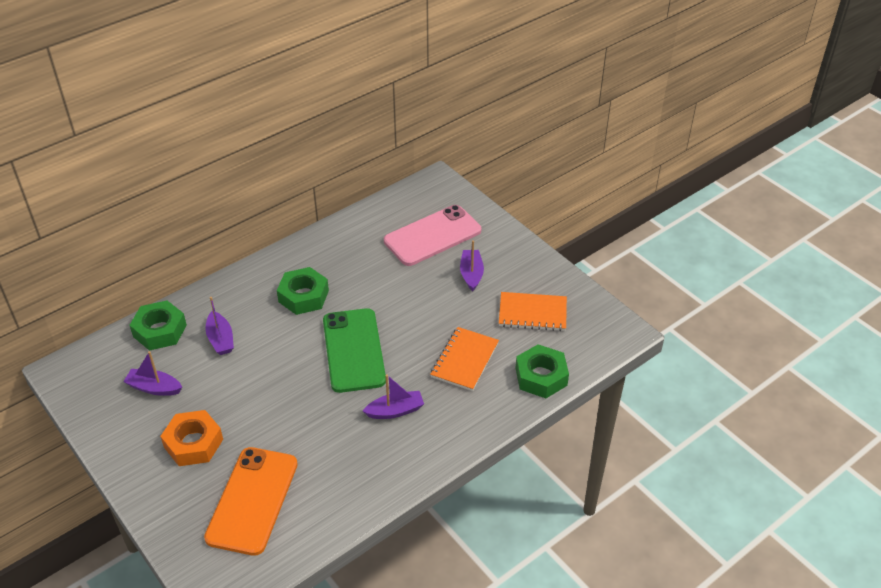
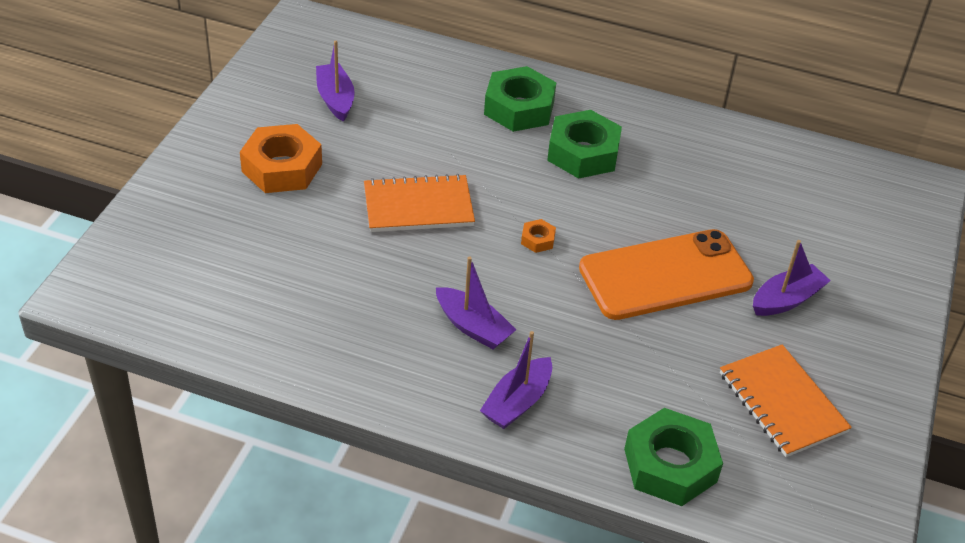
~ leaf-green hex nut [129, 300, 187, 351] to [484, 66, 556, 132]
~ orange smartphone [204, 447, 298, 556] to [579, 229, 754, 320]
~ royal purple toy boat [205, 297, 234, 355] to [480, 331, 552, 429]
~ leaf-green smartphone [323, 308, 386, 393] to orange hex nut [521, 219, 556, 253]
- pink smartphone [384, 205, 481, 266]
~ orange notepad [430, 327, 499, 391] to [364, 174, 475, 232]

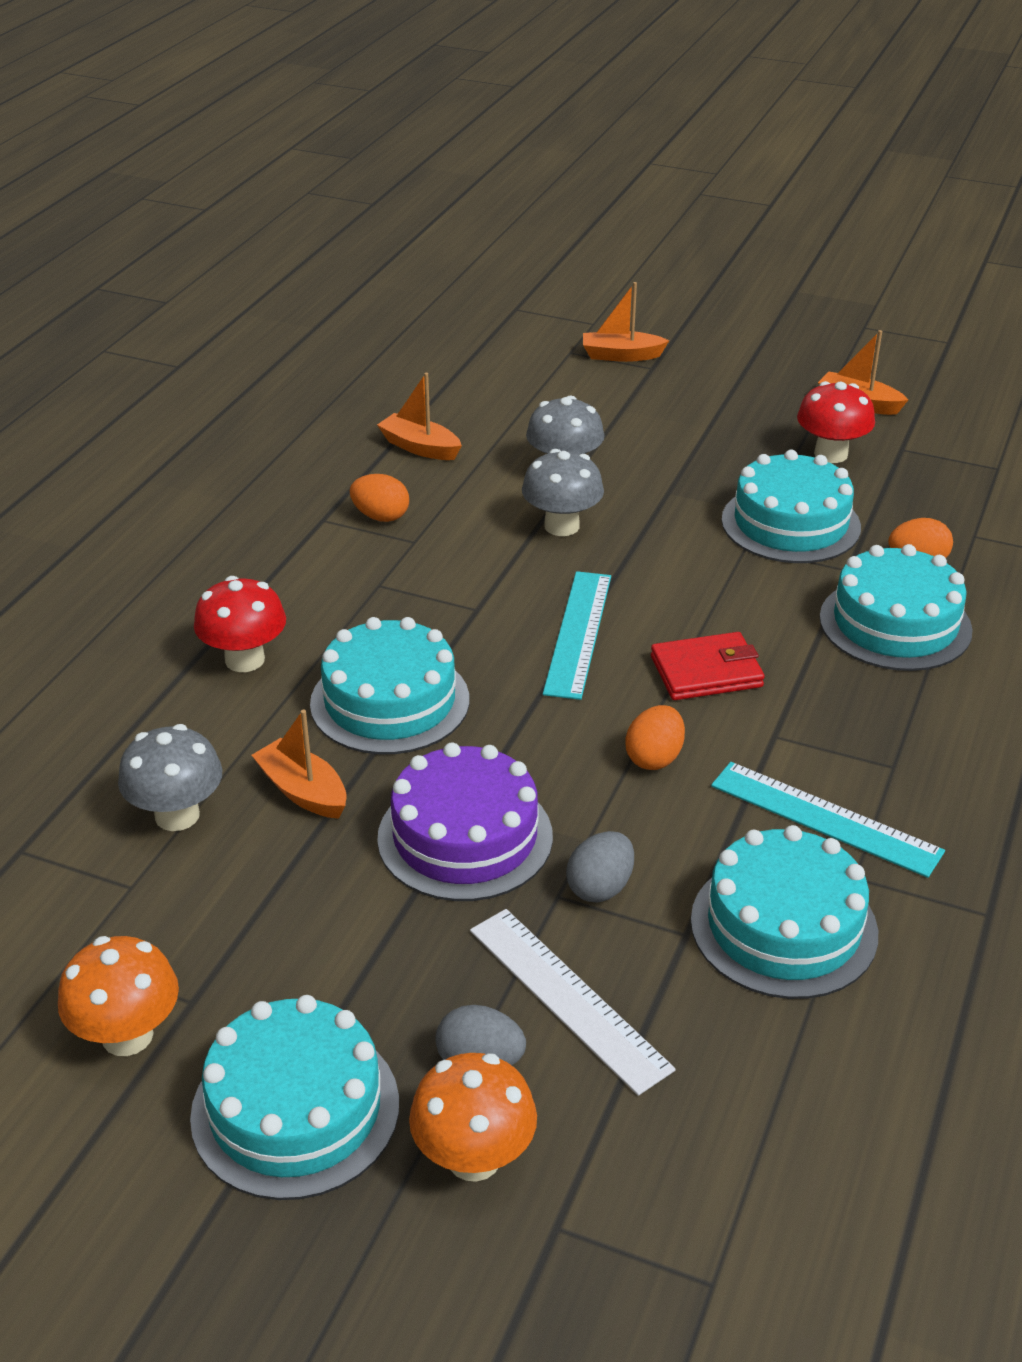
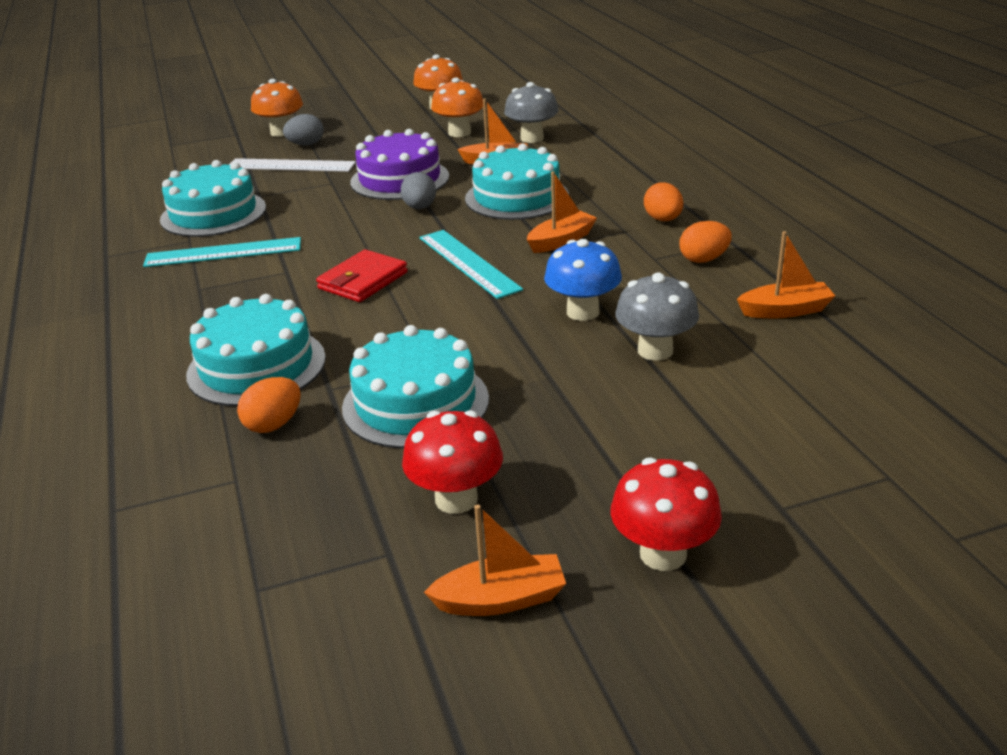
- aqua cake [190, 995, 399, 1200]
~ crimson fungus [194, 576, 286, 672] to [611, 458, 722, 571]
~ ash-grey fungus [522, 449, 604, 536] to cobalt fungus [544, 239, 622, 321]
~ ash-grey egg [566, 831, 634, 902] to [401, 172, 436, 209]
~ orange toy boat [583, 282, 669, 362] to [527, 171, 597, 253]
~ orange egg [625, 705, 685, 770] to [644, 182, 683, 221]
+ orange fungus [431, 78, 483, 137]

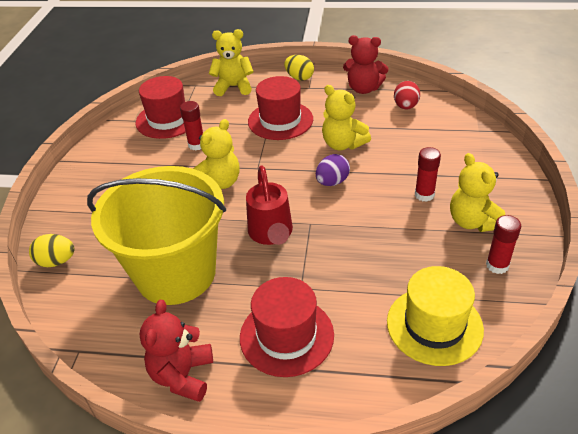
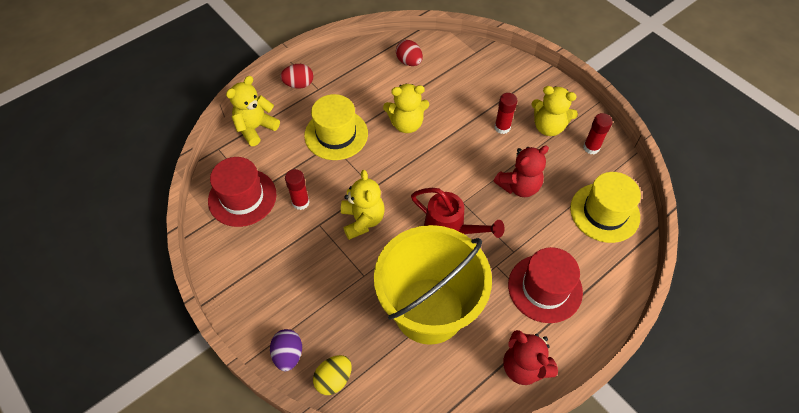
~ crimson tall hat [248, 76, 313, 140] to yellow tall hat [304, 94, 368, 160]
~ yellow egg [284, 55, 314, 81] to crimson egg [280, 64, 313, 89]
~ royal purple egg [316, 154, 350, 186] to [270, 329, 302, 371]
~ crimson teddy [343, 35, 388, 94] to [494, 145, 549, 197]

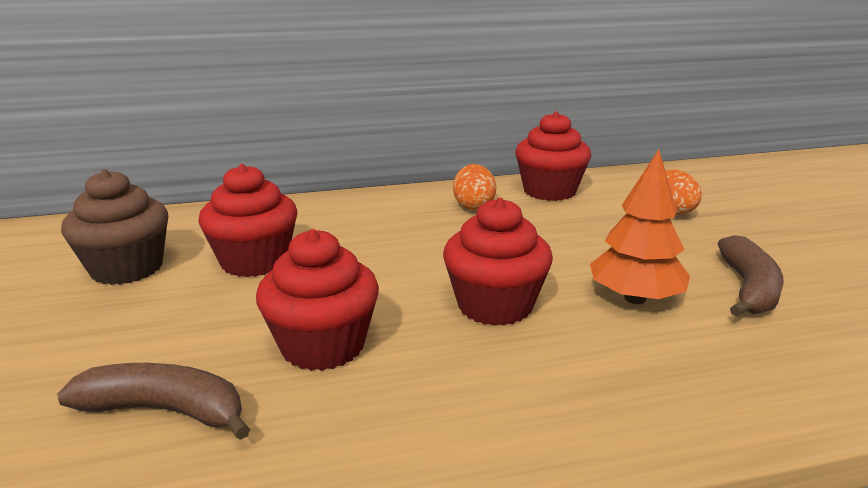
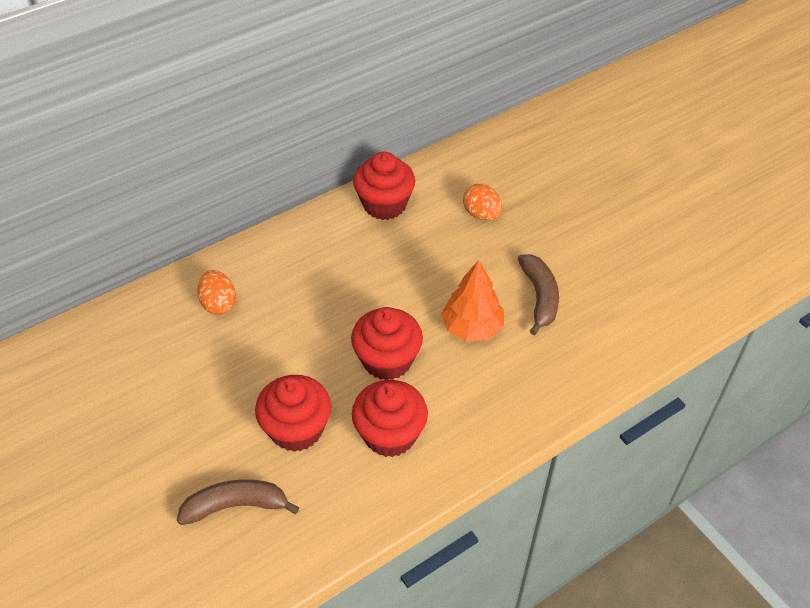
- brown fairy cake [61, 169, 168, 285]
~ crimson fairy cake [198, 164, 297, 277] to [352, 380, 428, 457]
~ orange egg [453, 164, 496, 210] to [197, 270, 236, 315]

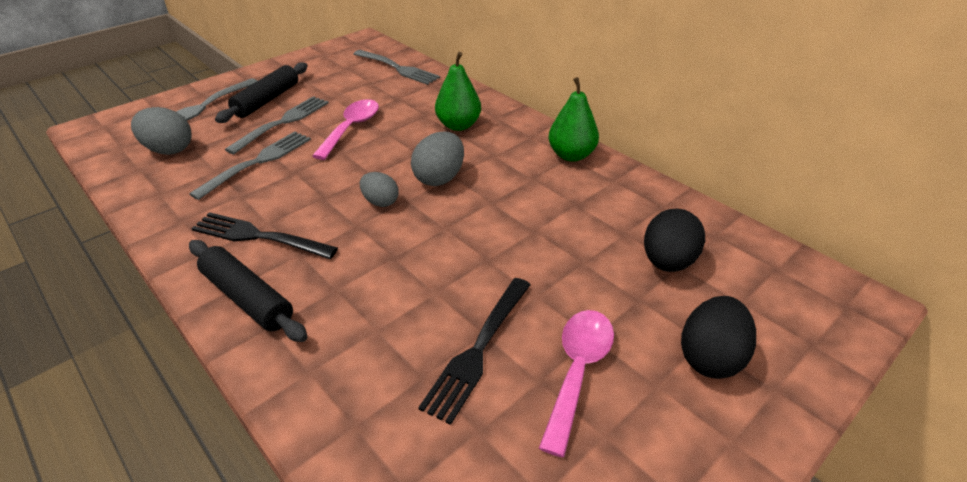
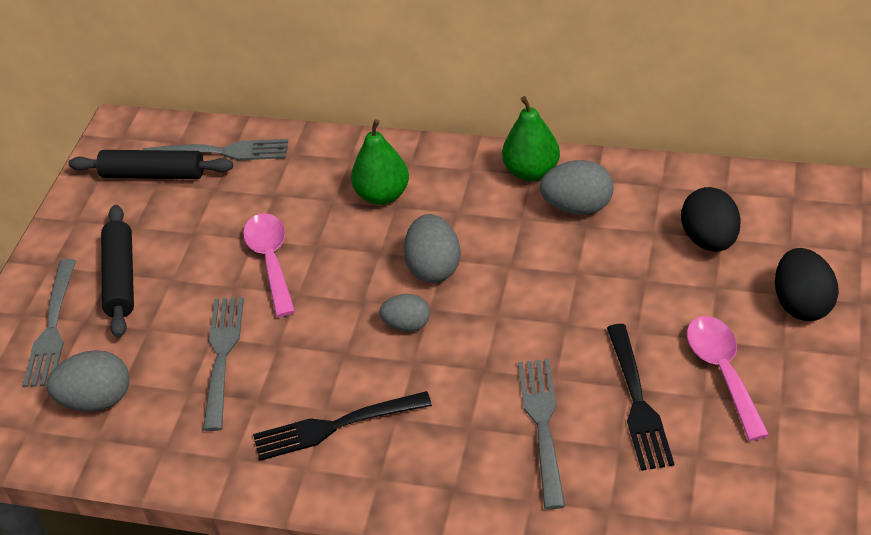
~ black dough roller [189, 240, 307, 342] to [68, 150, 233, 179]
~ ash-grey dinner fork [225, 96, 329, 154] to [518, 359, 565, 509]
+ ash-grey egg [540, 160, 613, 215]

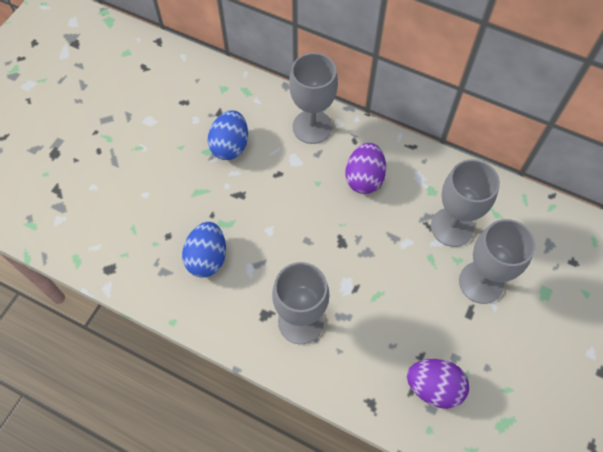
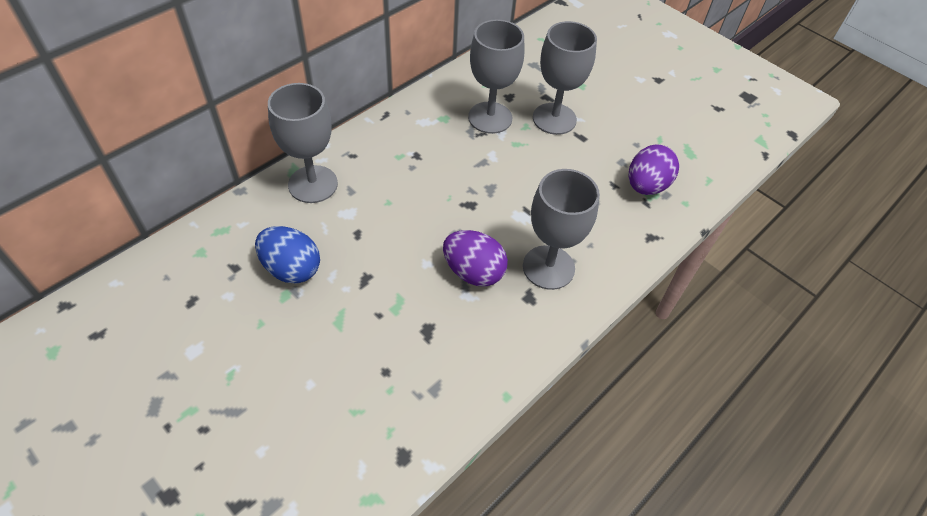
- cobalt egg [182, 222, 226, 278]
~ royal purple egg [345, 143, 386, 194] to [443, 230, 508, 287]

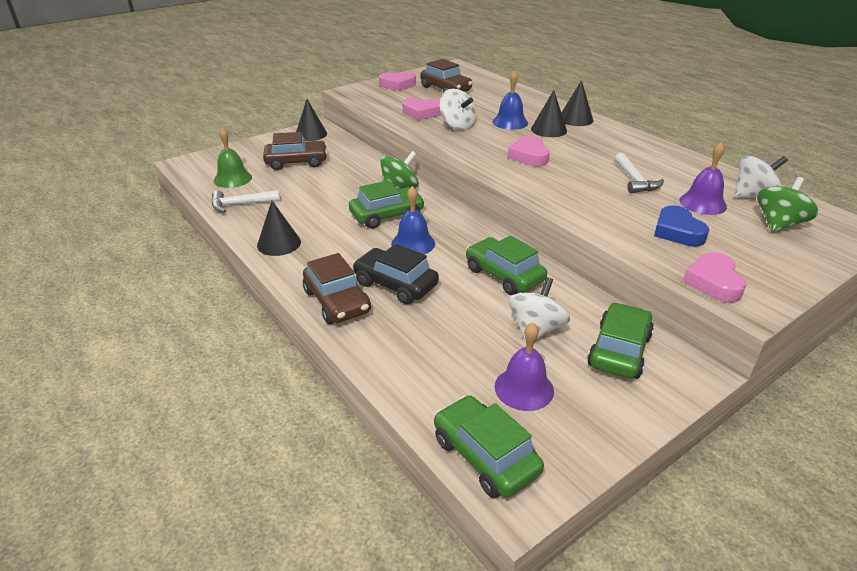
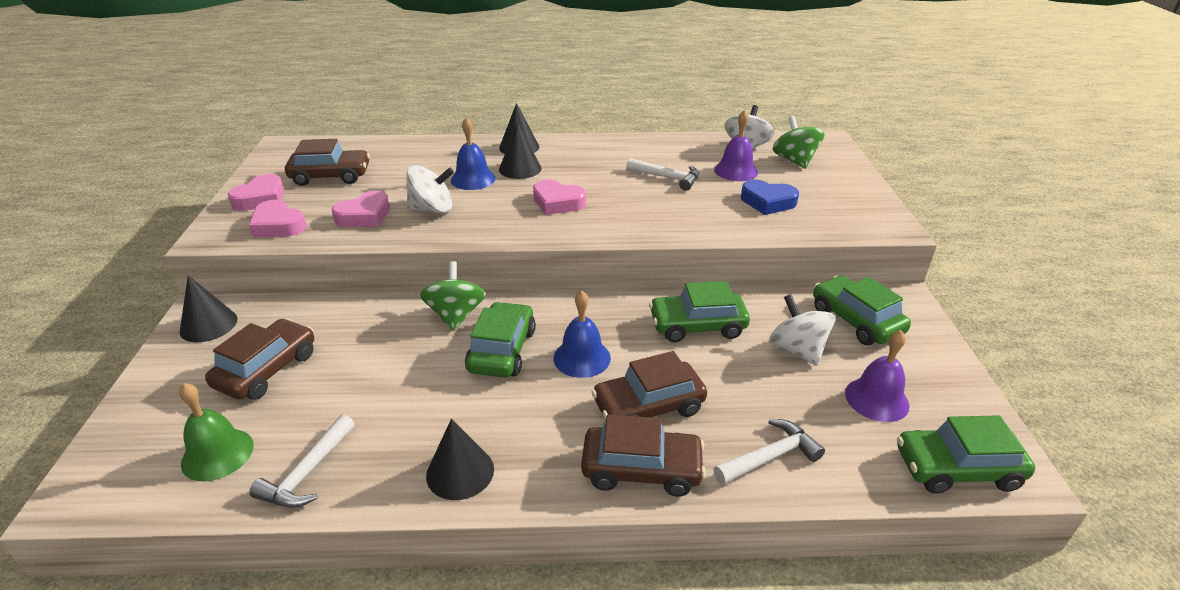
~ black toy car [353, 244, 439, 304] to brown toy car [591, 351, 707, 420]
~ pink heart shape [683, 252, 747, 303] to [249, 200, 307, 237]
+ pure white carpenter's hammer [714, 419, 825, 485]

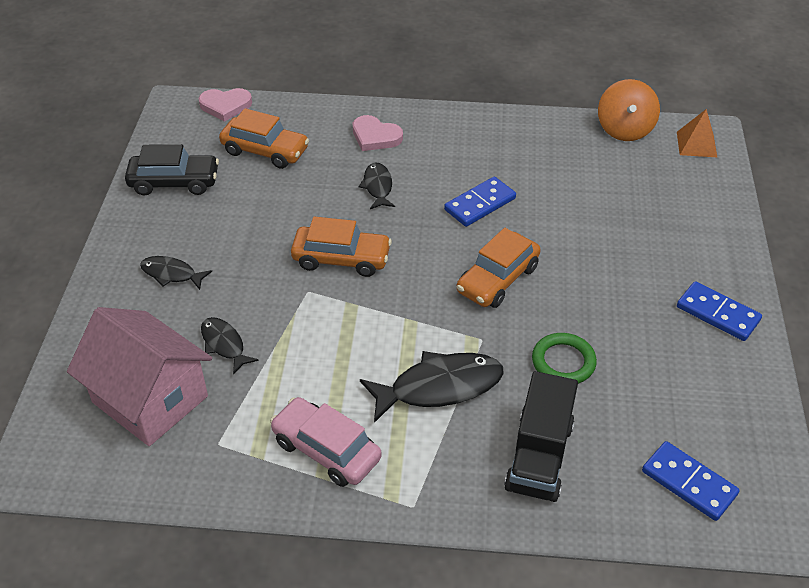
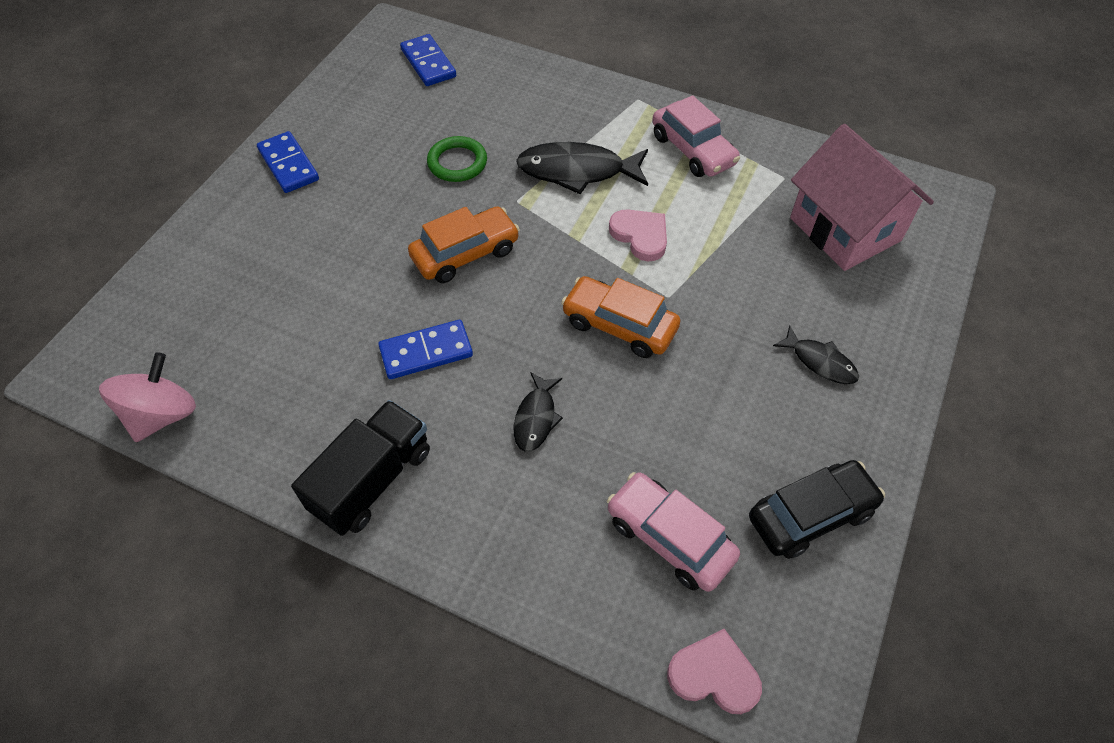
~ black toy car [125, 144, 219, 195] = [749, 460, 885, 559] 135 degrees clockwise
- black fish [201, 317, 259, 375]
~ orange toy car [219, 108, 309, 169] to pink toy car [607, 472, 740, 592]
~ pink heart shape [353, 115, 403, 151] to [609, 209, 667, 261]
~ black truck [504, 371, 578, 502] to [291, 400, 430, 536]
~ orange toy top [598, 79, 660, 141] to pink toy top [99, 352, 196, 442]
- orange pyramid [677, 109, 717, 157]

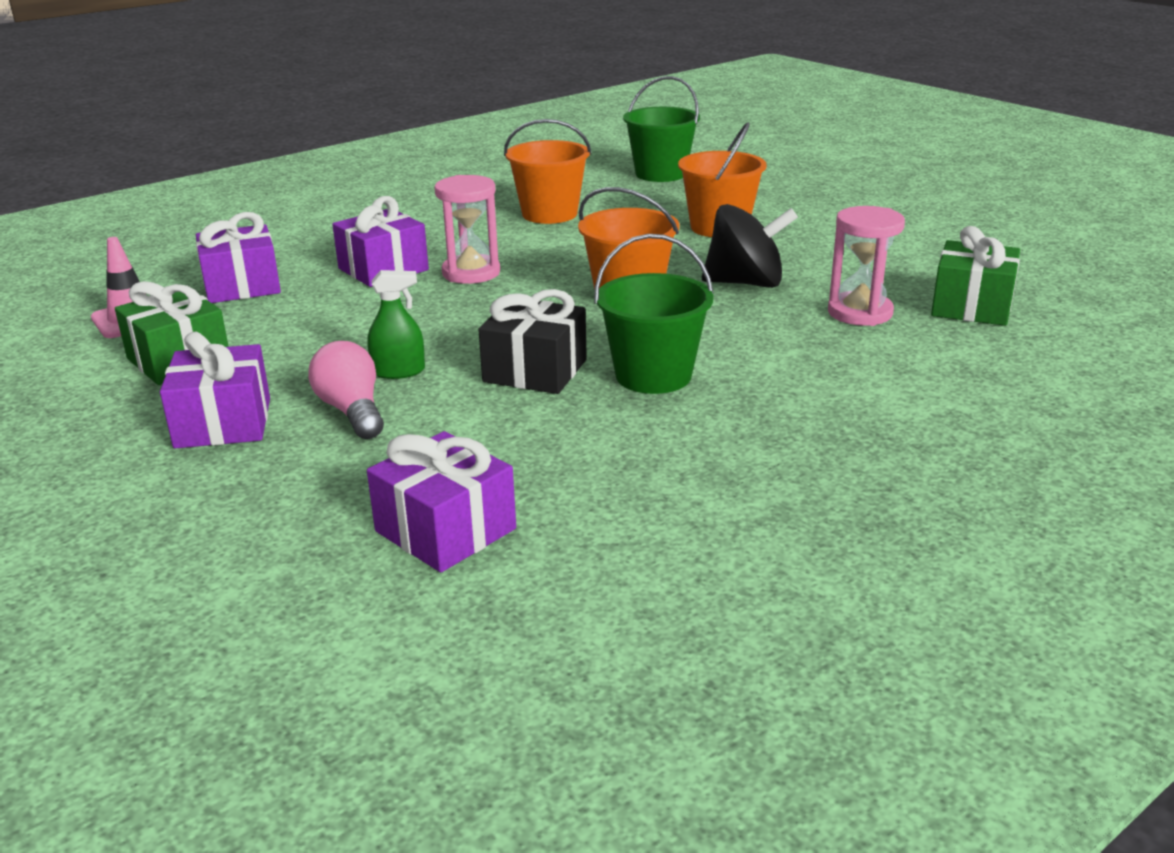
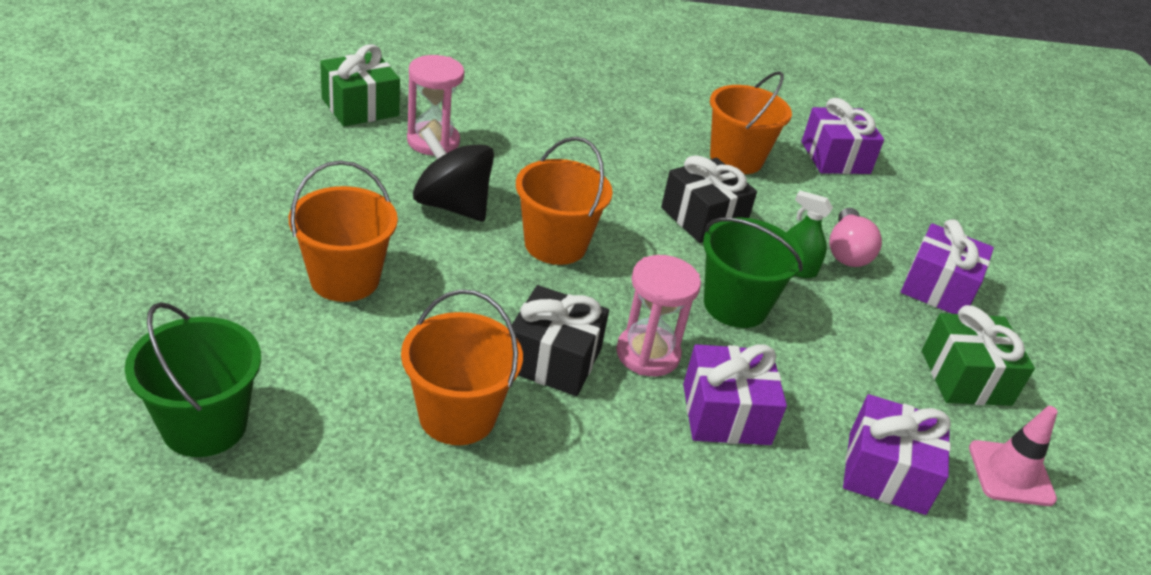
~ leaf-green sand bucket [594, 234, 714, 394] to [703, 218, 804, 328]
+ black present [512, 285, 609, 396]
+ orange sand bucket [710, 71, 792, 174]

